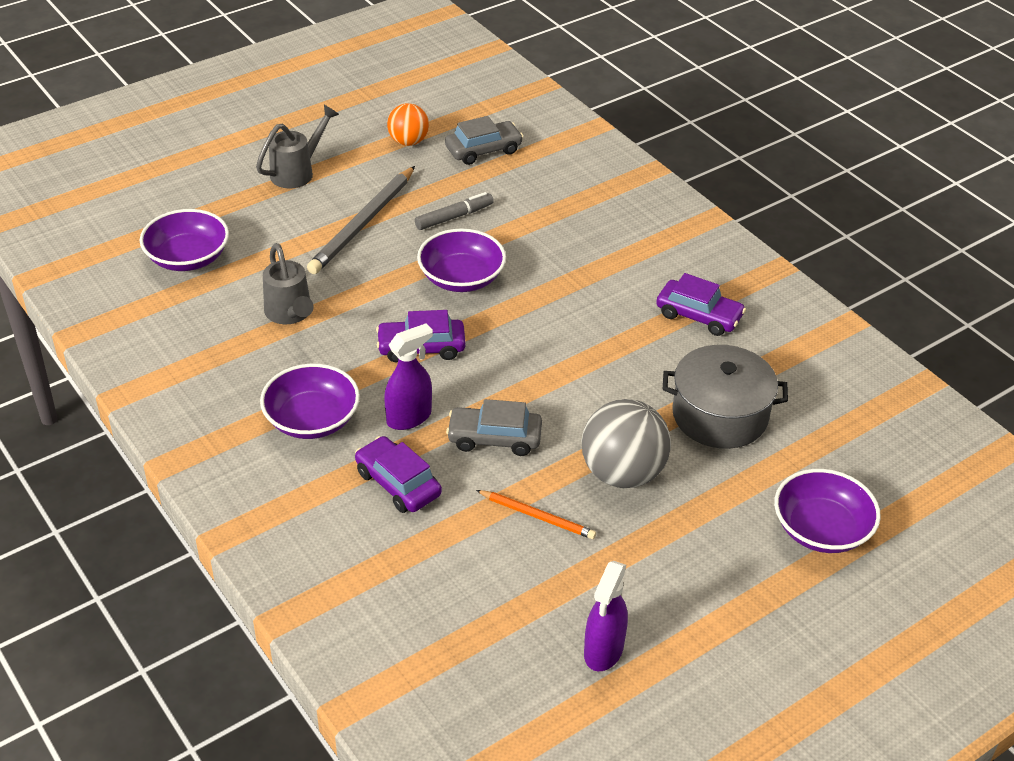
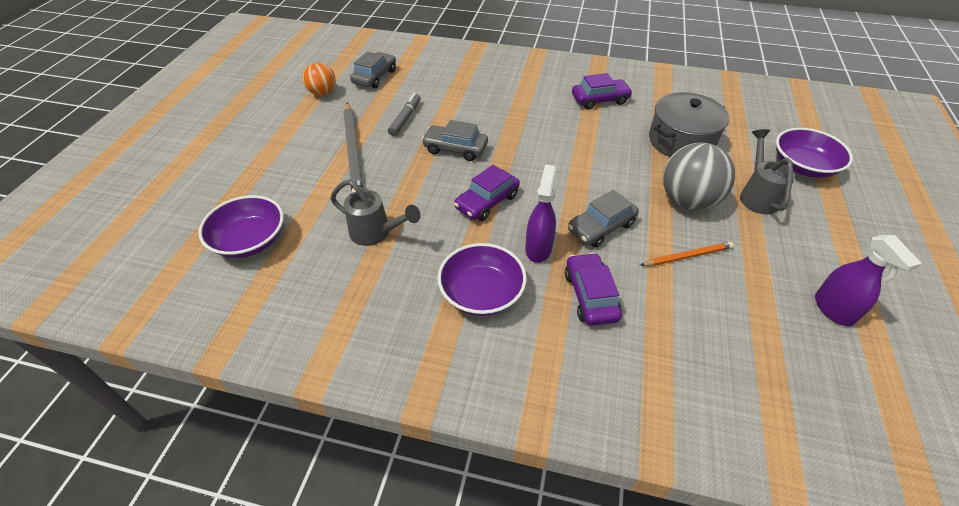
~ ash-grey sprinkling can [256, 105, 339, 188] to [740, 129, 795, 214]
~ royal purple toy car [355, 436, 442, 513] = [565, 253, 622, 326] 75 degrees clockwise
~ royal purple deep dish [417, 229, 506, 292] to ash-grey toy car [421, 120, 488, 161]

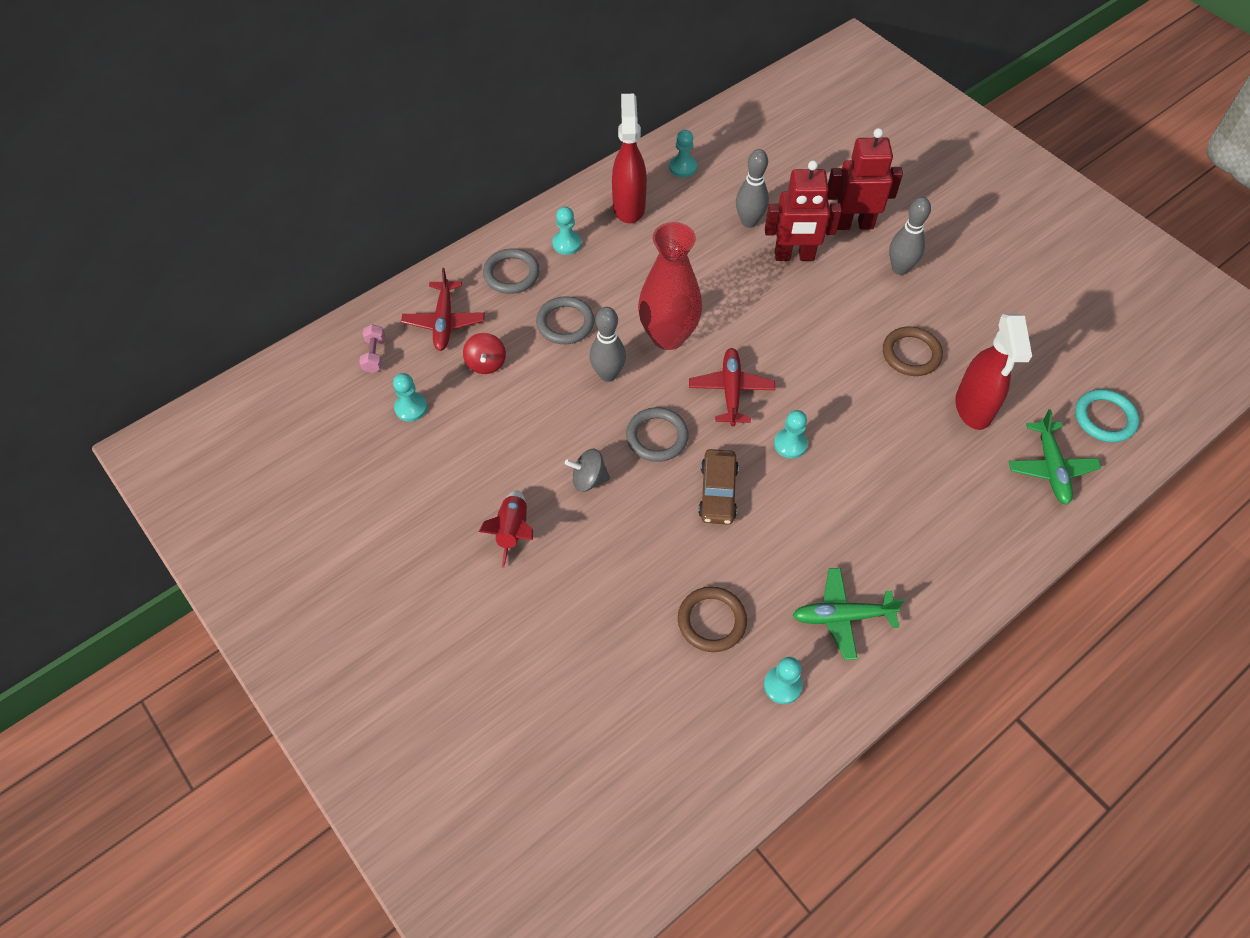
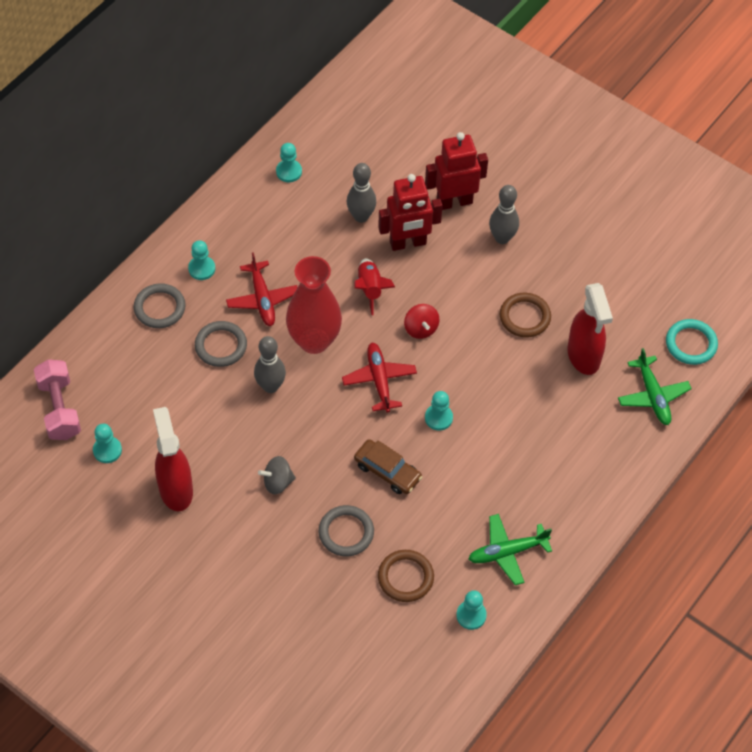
~ pink hand weight [359, 324, 385, 373] = [34, 359, 81, 440] x1.85
~ crimson plane [401, 268, 485, 351] to [226, 252, 298, 326]
~ crimson toy top [463, 333, 506, 374] to [404, 304, 439, 339]
~ crimson toy rocket [479, 490, 533, 568] to [354, 258, 395, 315]
~ crimson spray cleaner [612, 94, 647, 223] to [153, 407, 193, 511]
~ ash-grey torus [626, 407, 689, 462] to [319, 505, 374, 556]
~ brown toy car [698, 449, 739, 525] = [354, 439, 422, 494] 45 degrees counterclockwise

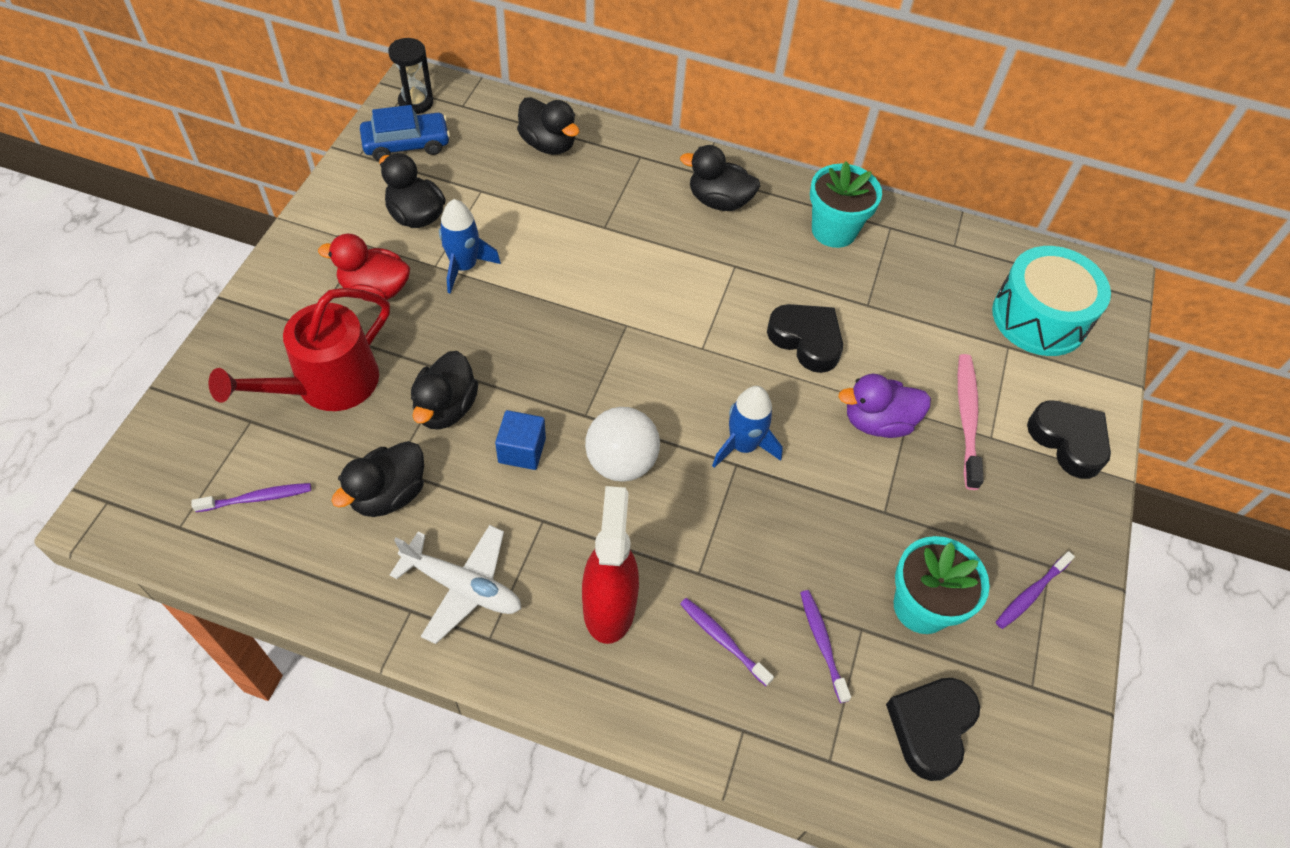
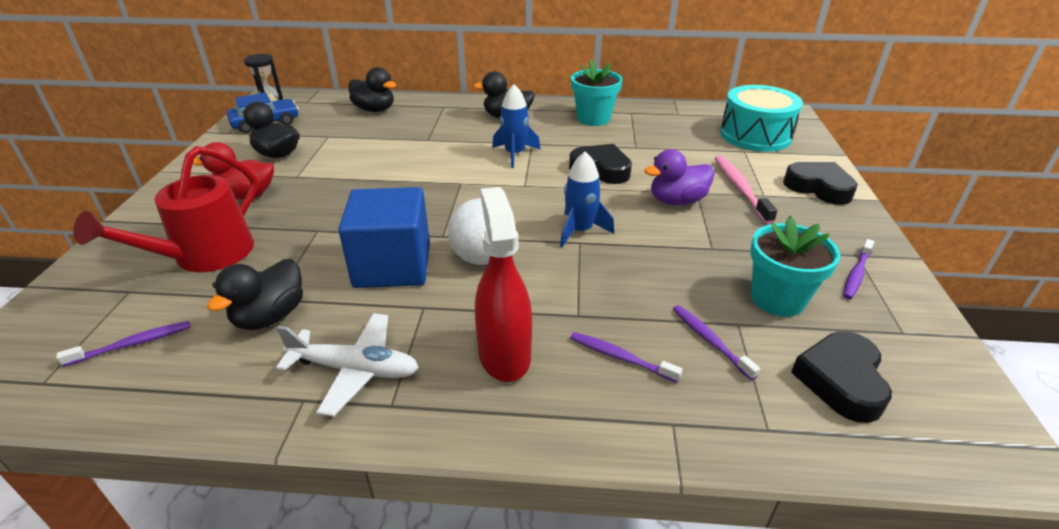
- black rubber duck [411, 351, 478, 430]
~ cobalt toy rocket [439, 199, 501, 294] to [492, 84, 540, 168]
~ cobalt block [495, 410, 546, 470] = [338, 187, 430, 288] x1.96

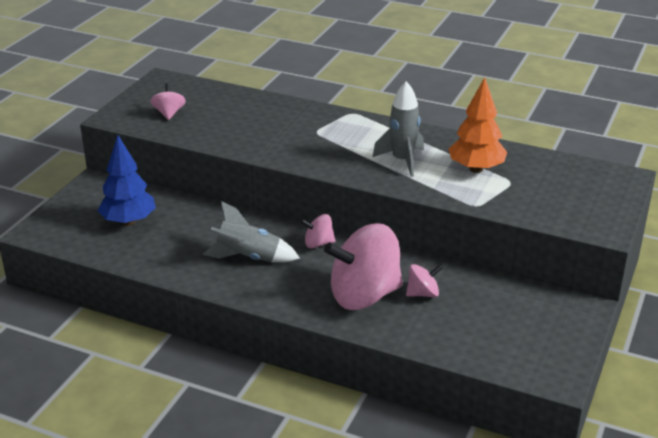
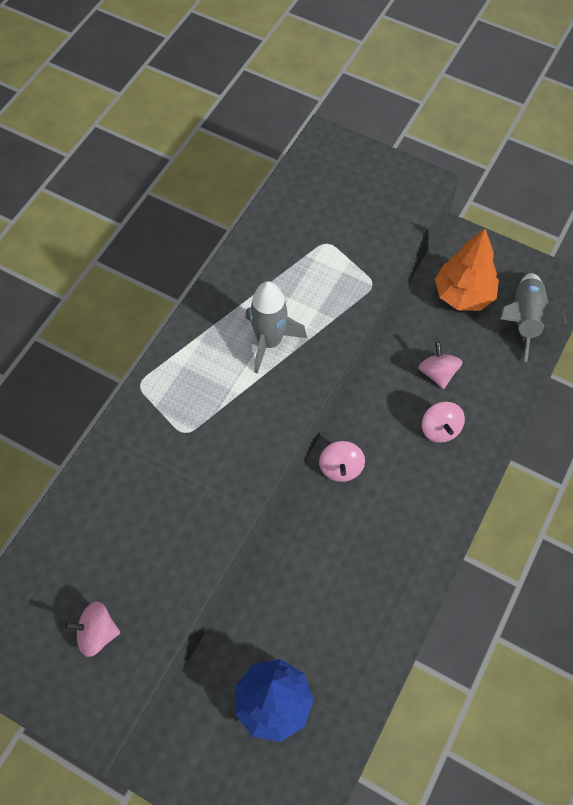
~ ash-grey toy rocket [202, 201, 300, 262] to [500, 273, 567, 362]
~ pink toy top [324, 223, 403, 310] = [422, 402, 465, 443] x0.45
~ orange fir tree [449, 77, 507, 173] to [435, 229, 499, 311]

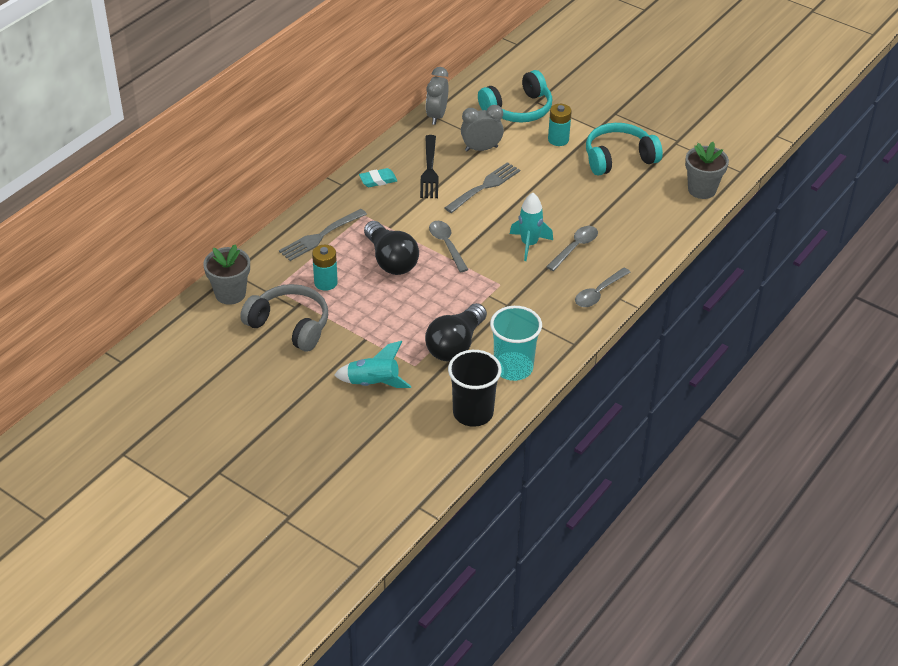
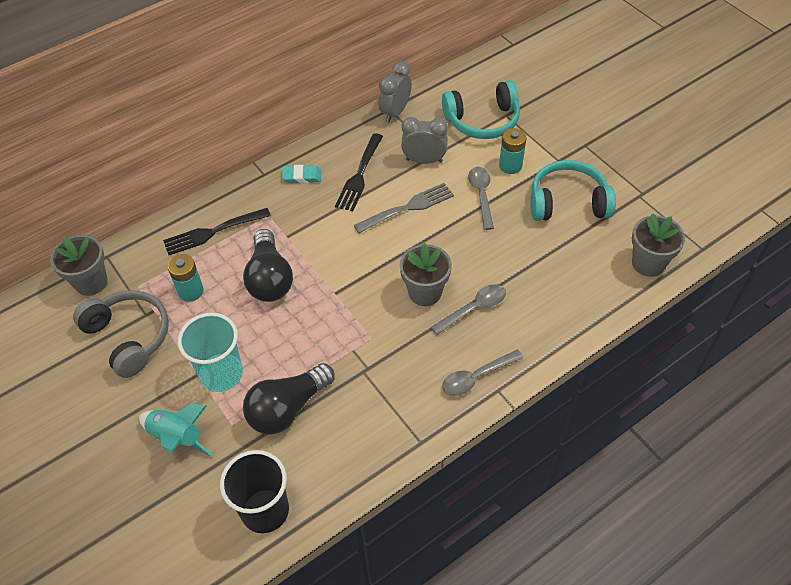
~ ash-grey dinner fork [279, 209, 367, 261] to black dinner fork [163, 208, 271, 255]
~ ash-grey tablespoon [429, 221, 469, 272] to [468, 167, 494, 230]
~ aqua beaker [490, 306, 542, 381] to [178, 313, 243, 392]
~ aqua toy rocket [510, 193, 553, 261] to ash-grey flower pot [400, 243, 452, 306]

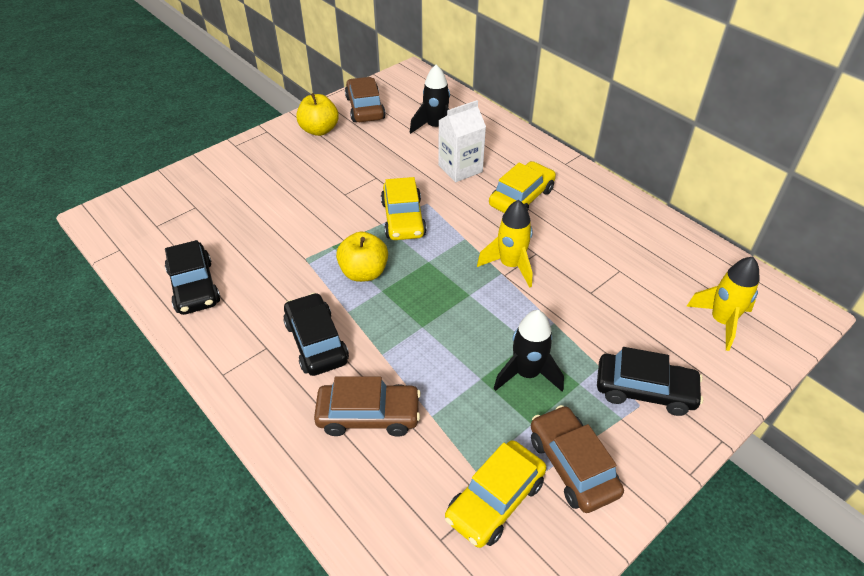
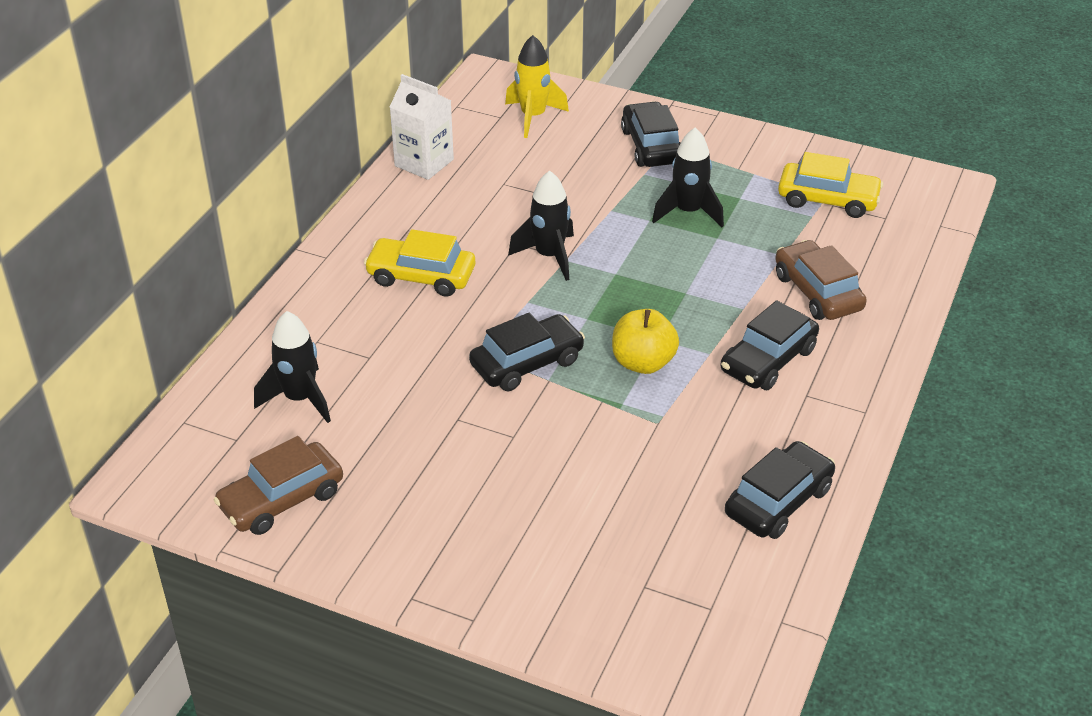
- yellow apple [296, 93, 339, 136]
~ yellow toy car [381, 177, 427, 240] to black toy car [469, 313, 585, 391]
~ pure white juice carton [438, 100, 486, 182] to [390, 74, 454, 180]
~ yellow toy rocket [477, 200, 533, 288] to black toy rocket [508, 171, 574, 281]
- brown toy car [531, 405, 624, 513]

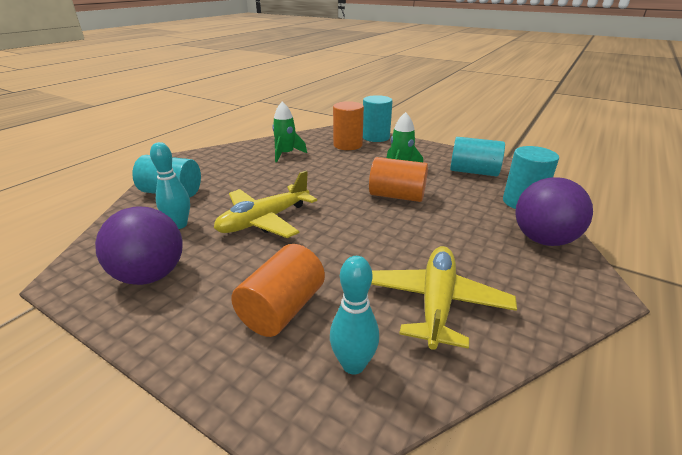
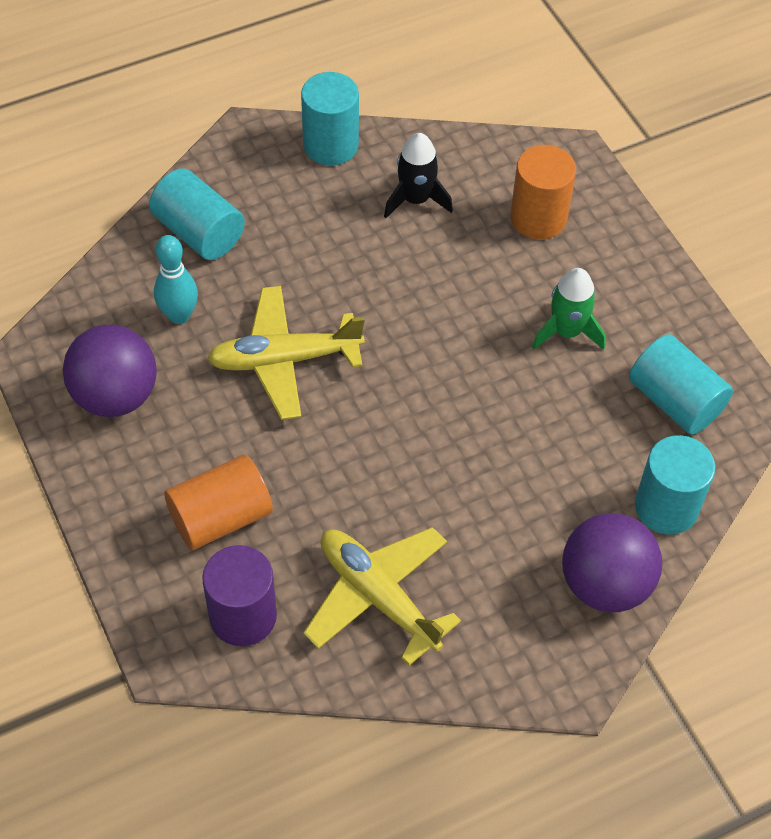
~ leaf-green toy rocket [272, 102, 307, 162] to black toy rocket [384, 133, 453, 218]
~ aqua tenpin [330, 256, 379, 375] to royal purple cylinder [202, 545, 277, 646]
~ aqua cylinder [363, 95, 392, 142] to [301, 72, 359, 166]
- orange cylinder [369, 157, 428, 202]
~ yellow plane [371, 246, 517, 350] = [303, 527, 461, 666] 90 degrees counterclockwise

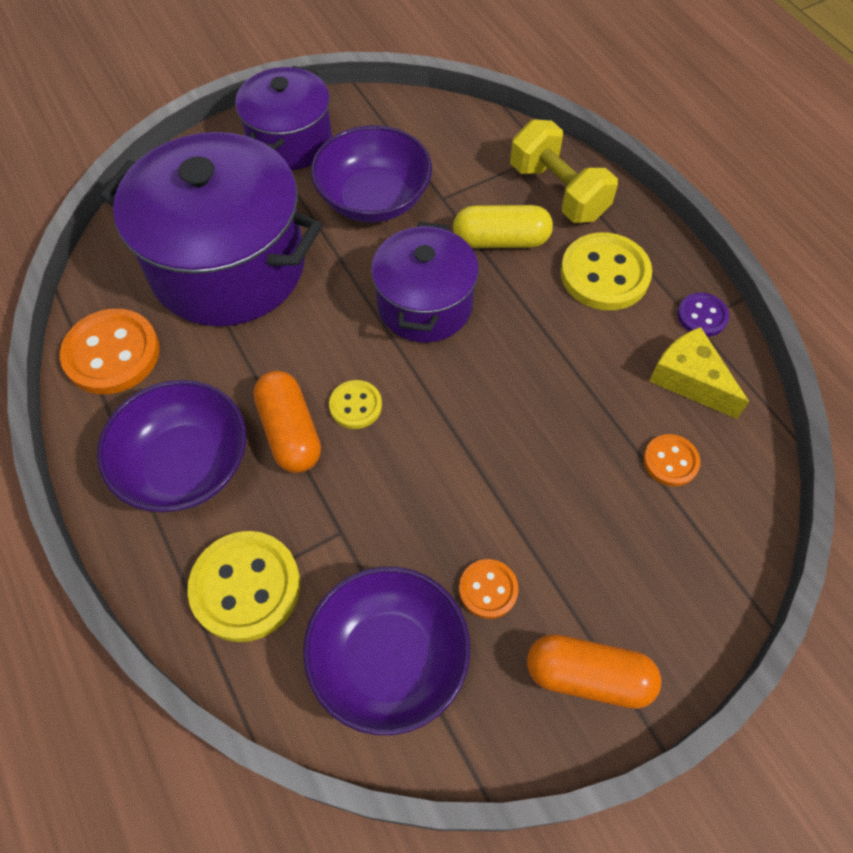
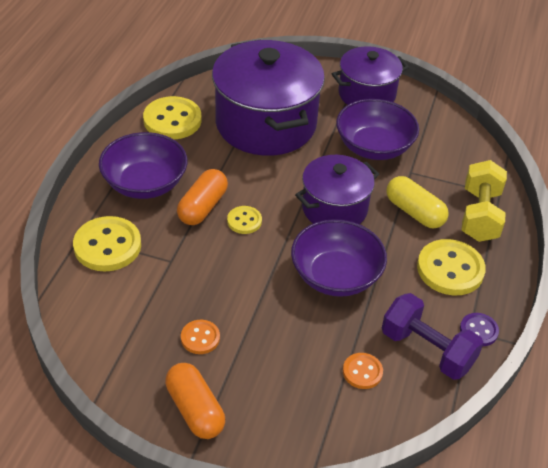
~ orange sewing button [60, 309, 160, 394] to yellow sewing button [143, 96, 201, 139]
~ royal purple deep dish [303, 567, 470, 735] to [291, 219, 387, 297]
~ yellow piece of cheese [649, 327, 749, 419] to royal purple hand weight [382, 293, 483, 380]

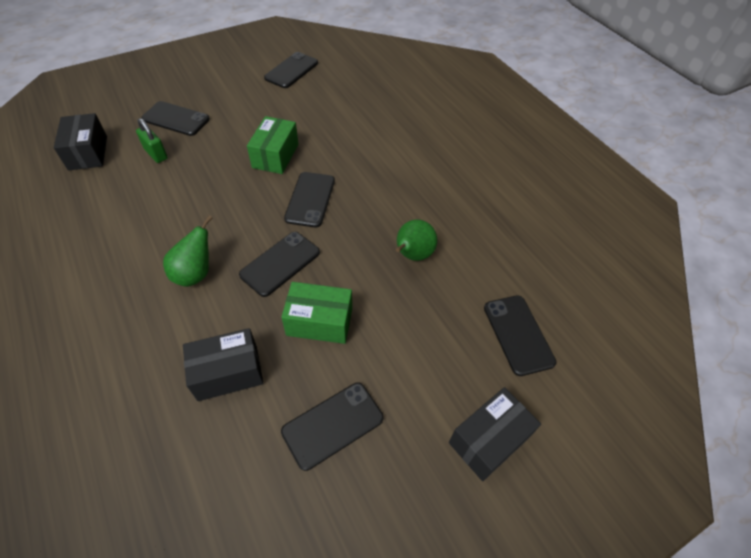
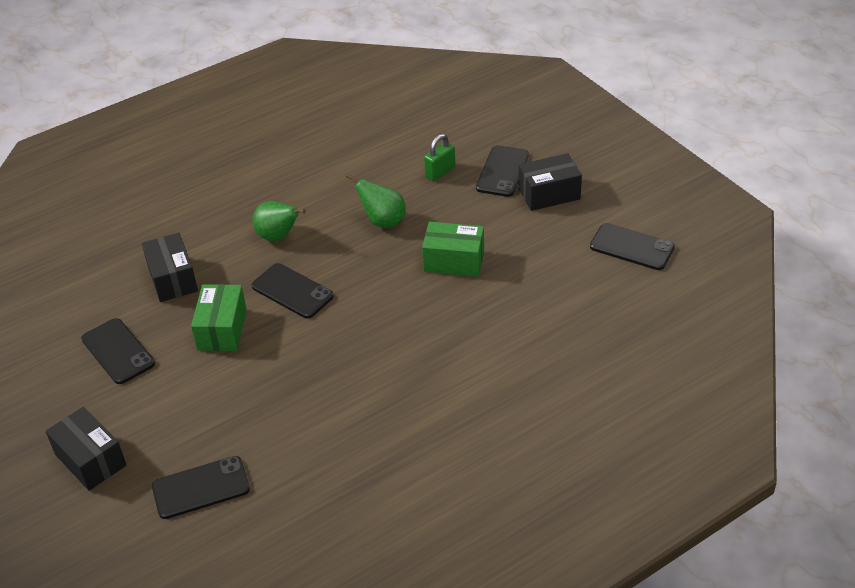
~ black package [54, 113, 107, 171] to [518, 153, 582, 211]
- black smartphone [284, 172, 335, 227]
~ leaf-green toy pear [396, 220, 437, 261] to [346, 174, 406, 228]

